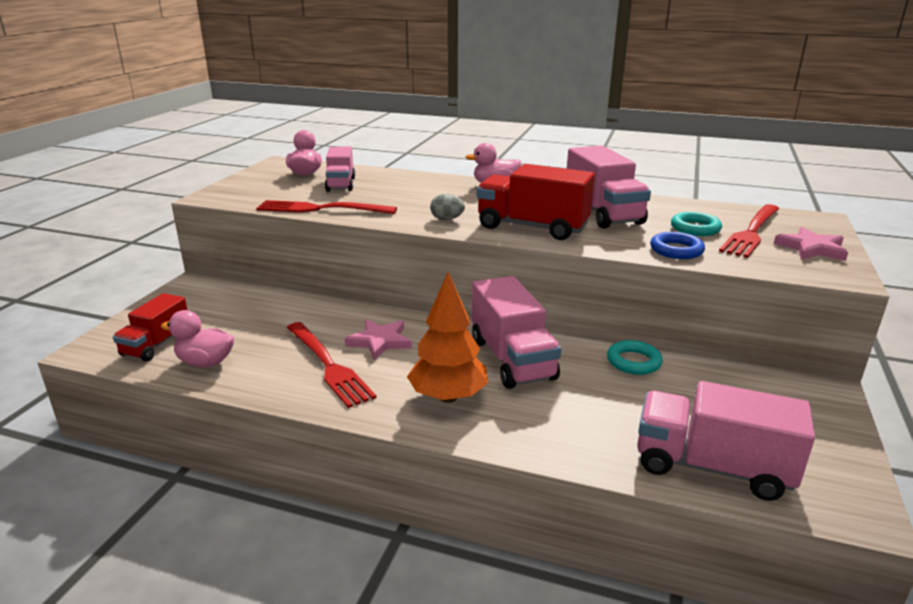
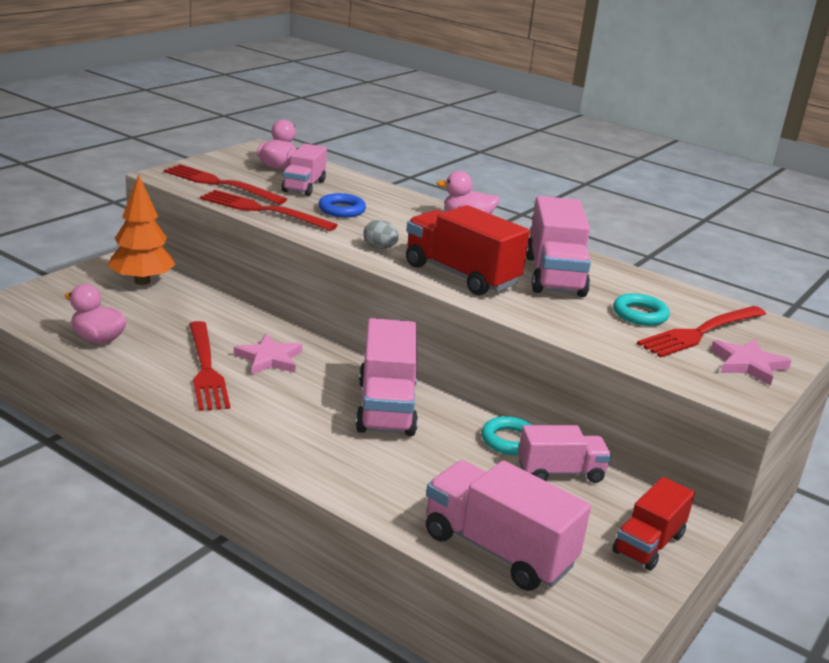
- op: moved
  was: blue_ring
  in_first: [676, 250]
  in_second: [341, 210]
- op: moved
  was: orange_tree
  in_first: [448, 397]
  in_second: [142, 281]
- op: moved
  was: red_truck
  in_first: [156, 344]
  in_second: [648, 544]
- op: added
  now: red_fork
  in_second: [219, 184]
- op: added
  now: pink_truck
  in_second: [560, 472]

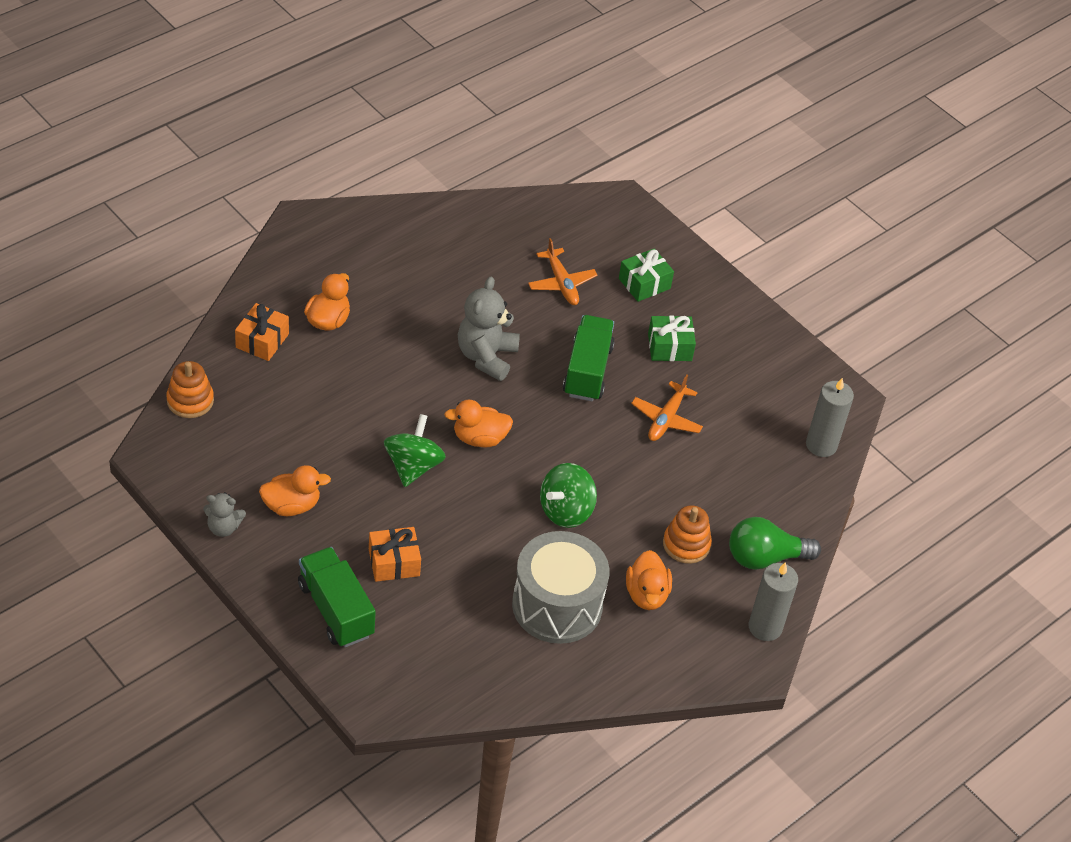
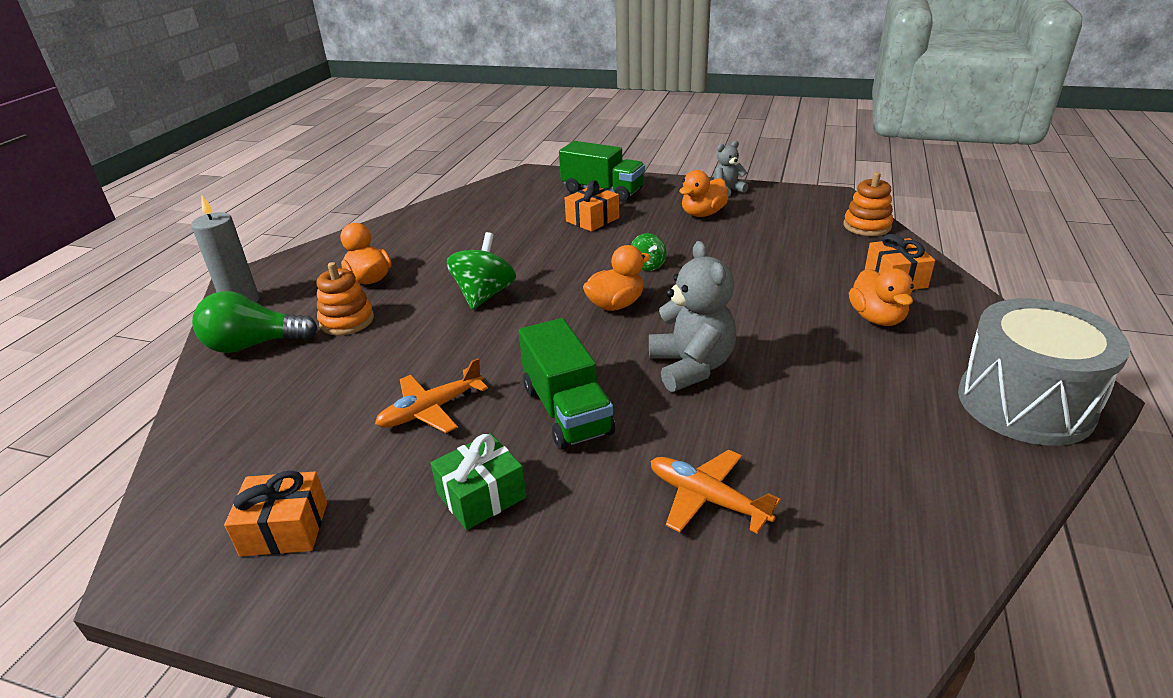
- op: removed
  was: green_gift
  in_first: [644, 283]
- op: turned
  was: orange_plane
  in_first: [666, 418]
  in_second: [431, 410]
  clockwise: -120
- op: removed
  was: grey_candle
  in_first: [821, 445]
- op: resized
  was: green_spinning_top
  in_first: [413, 466]
  in_second: [648, 265]
  ratio: 0.57
- op: turned
  was: green_light_bulb
  in_first: [765, 557]
  in_second: [254, 345]
  clockwise: -150
- op: moved
  was: grey_drum
  in_first: [557, 605]
  in_second: [1025, 403]
- op: added
  now: orange_gift
  in_second: [285, 529]

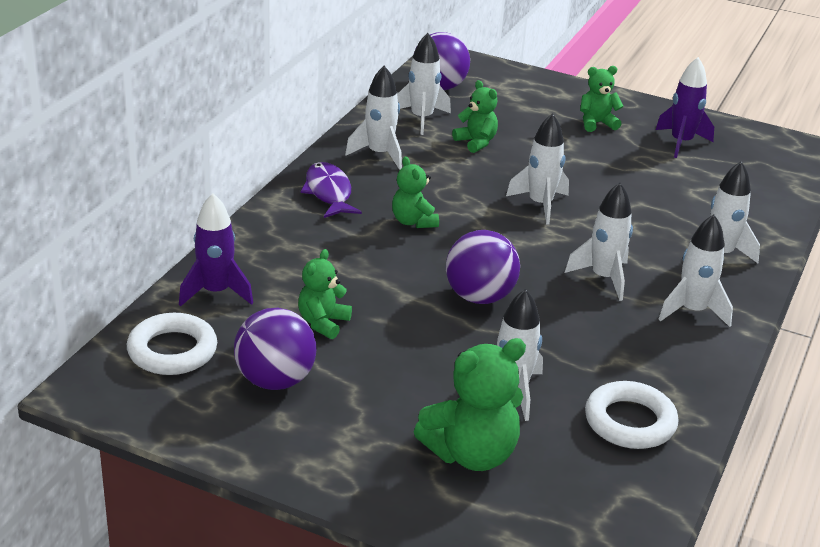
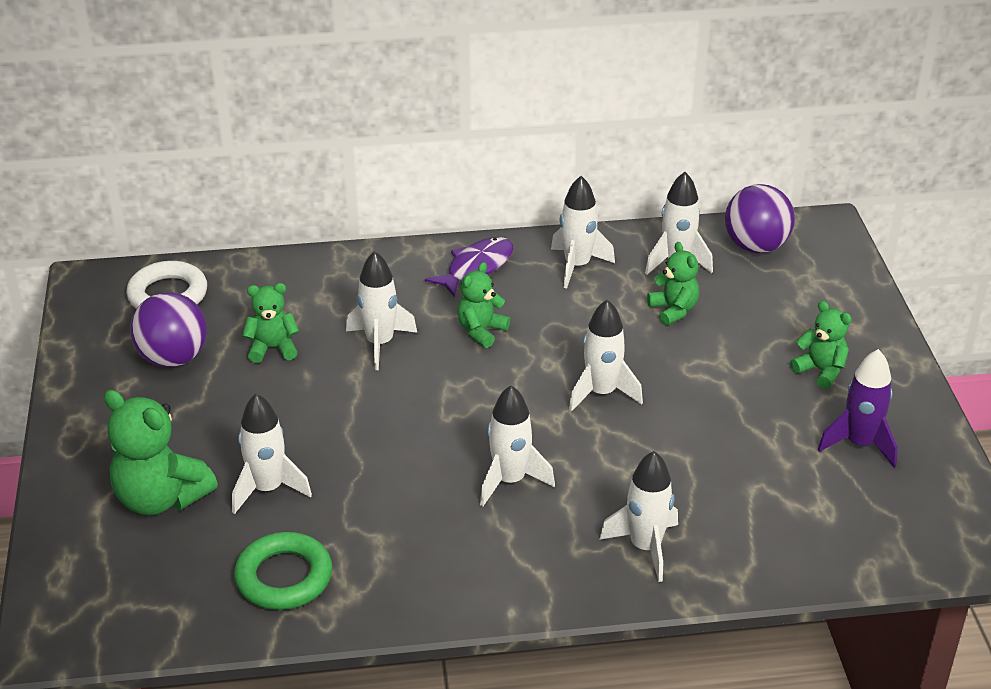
- op: turned
  was: green_teddy_bear
  in_first: [476, 142]
  in_second: [673, 310]
  clockwise: -45
- op: removed
  was: purple_rocket
  in_first: [216, 292]
- op: moved
  was: white_rocket
  in_first: [692, 311]
  in_second: [380, 343]
- op: removed
  was: purple_ball
  in_first: [479, 297]
- op: recoloured
  was: white_ring
  now: green_ring
  in_first: [630, 422]
  in_second: [284, 577]

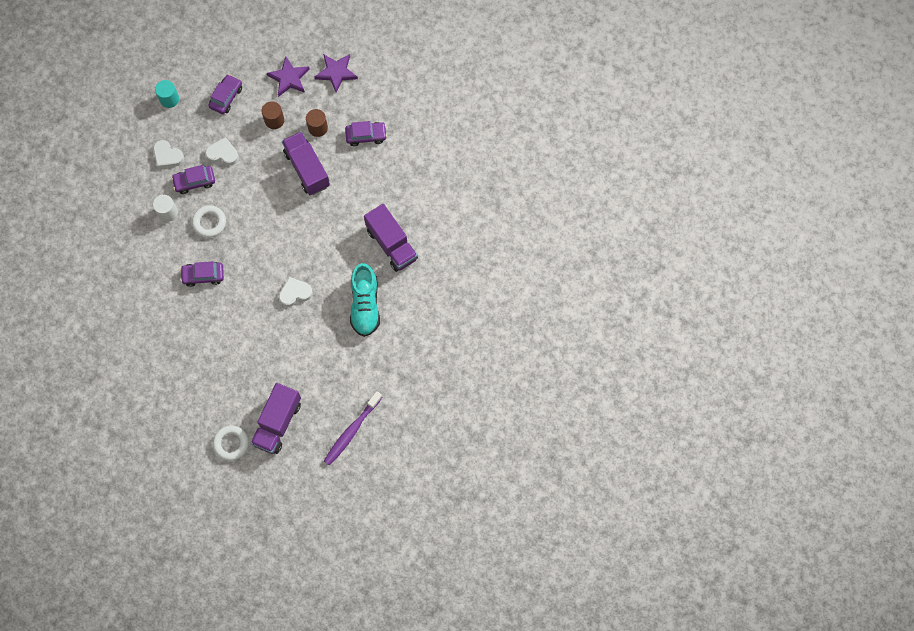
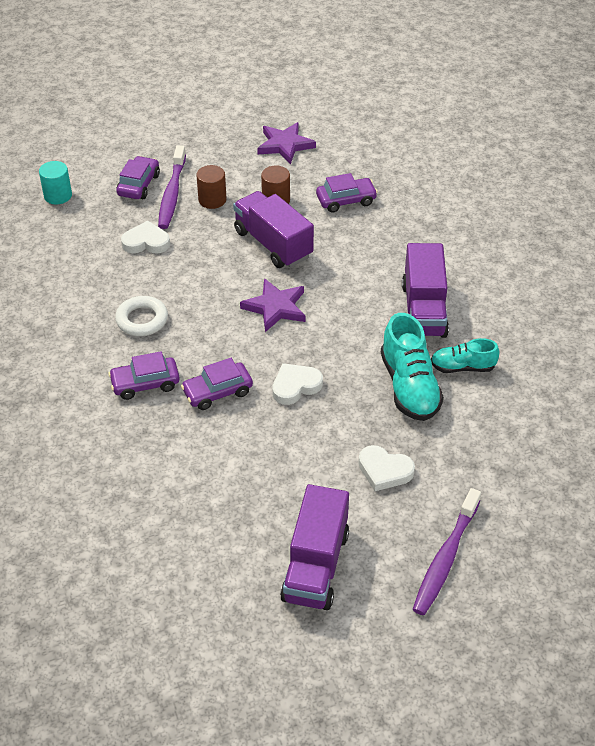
- op: moved
  was: purple_star
  in_first: [289, 78]
  in_second: [275, 307]
- op: moved
  was: white_heart
  in_first: [167, 156]
  in_second: [384, 471]
- op: moved
  was: purple_car
  in_first: [194, 182]
  in_second: [217, 392]
- op: removed
  was: white_cylinder
  in_first: [168, 212]
- op: turned
  was: purple_truck
  in_first: [391, 244]
  in_second: [423, 310]
  clockwise: 45
- op: removed
  was: white_ring
  in_first: [231, 443]
- op: added
  now: purple_toothbrush
  in_second: [172, 194]
- op: added
  now: turquoise_shoe
  in_second: [462, 367]

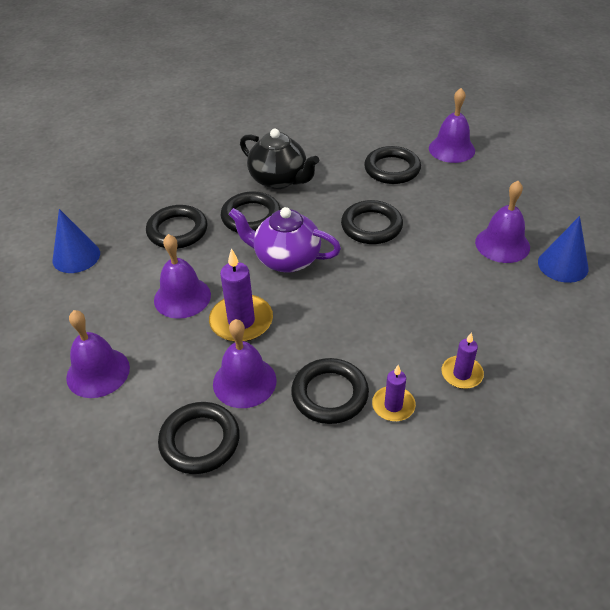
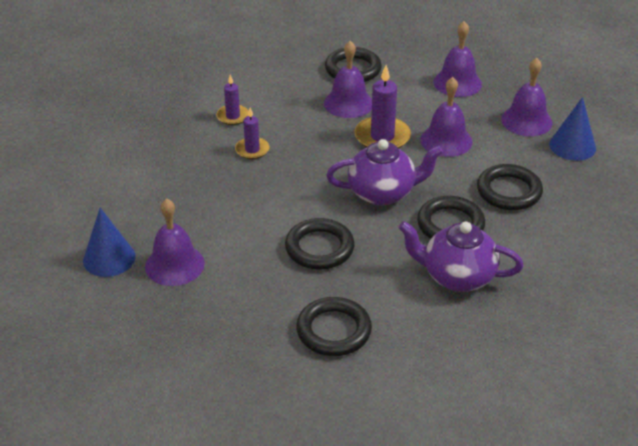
- op: moved
  was: purple_bell
  in_first: [451, 149]
  in_second: [526, 121]
- op: recoloured
  was: black_teapot
  now: purple_teapot
  in_first: [279, 180]
  in_second: [457, 276]
- op: moved
  was: purple_candle
  in_first: [461, 374]
  in_second: [252, 150]
- op: removed
  was: black_ring
  in_first: [329, 394]

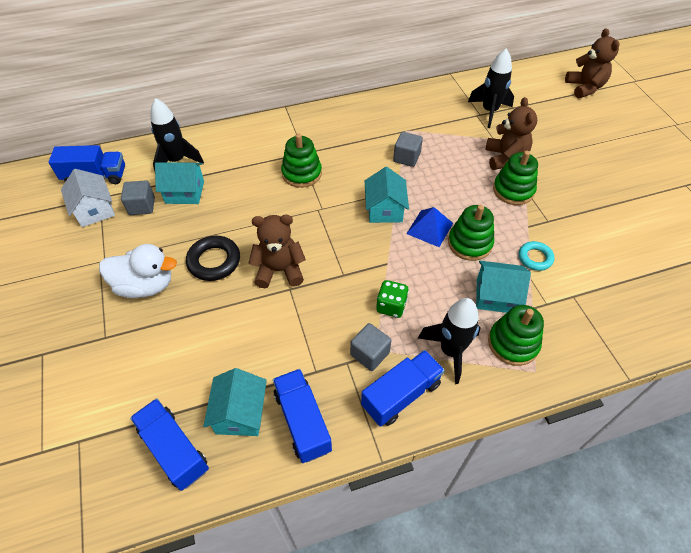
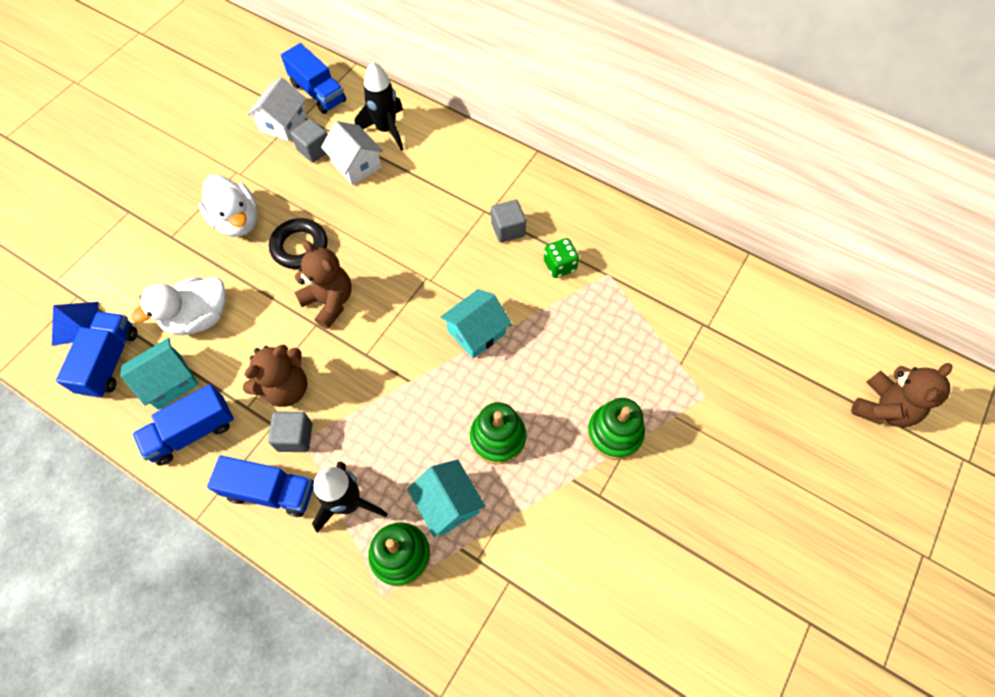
- op: removed
  was: black_rocket
  in_first: [489, 111]
- op: moved
  was: brown_teddy_bear
  in_first: [505, 158]
  in_second: [286, 388]
- op: moved
  was: grey_cube
  in_first: [406, 158]
  in_second: [508, 229]
- op: removed
  was: green_stacking_toy
  in_first: [302, 173]
- op: recoloured
  was: turquoise_house
  now: white_house
  in_first: [185, 192]
  in_second: [356, 165]
- op: moved
  was: blue_pyramid
  in_first: [429, 228]
  in_second: [75, 323]
- op: removed
  was: turquoise_ring
  in_first: [535, 258]
- op: moved
  was: green_dice
  in_first: [391, 306]
  in_second: [559, 266]
- op: turned
  was: blue_truck
  in_first: [302, 421]
  in_second: [192, 432]
  clockwise: -150
- op: added
  now: white_duck
  in_second: [199, 318]

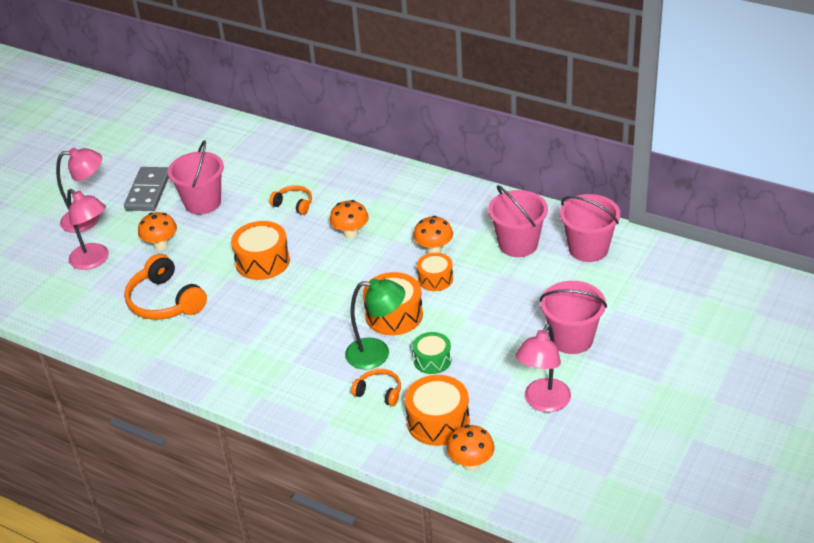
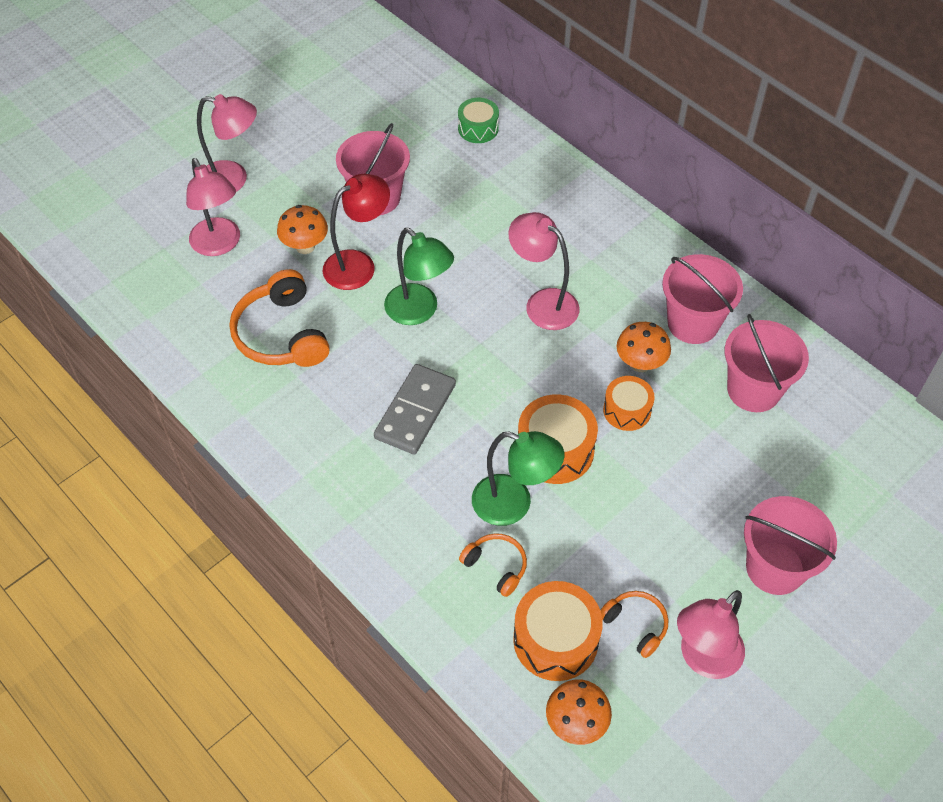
- op: moved
  was: grey_domino
  in_first: [148, 191]
  in_second: [415, 411]
- op: moved
  was: orange_headphones
  in_first: [293, 204]
  in_second: [635, 625]
- op: moved
  was: pink_bucket
  in_first: [588, 249]
  in_second: [693, 323]
- op: replaced
  was: orange_mushroom
  now: pink_lamp
  in_first: [350, 233]
  in_second: [542, 303]
- op: replaced
  was: orange_drum
  now: green_lamp
  in_first: [262, 261]
  in_second: [419, 311]
- op: moved
  was: green_drum
  in_first: [432, 360]
  in_second: [478, 128]
- op: added
  now: red_lamp
  in_second: [358, 264]

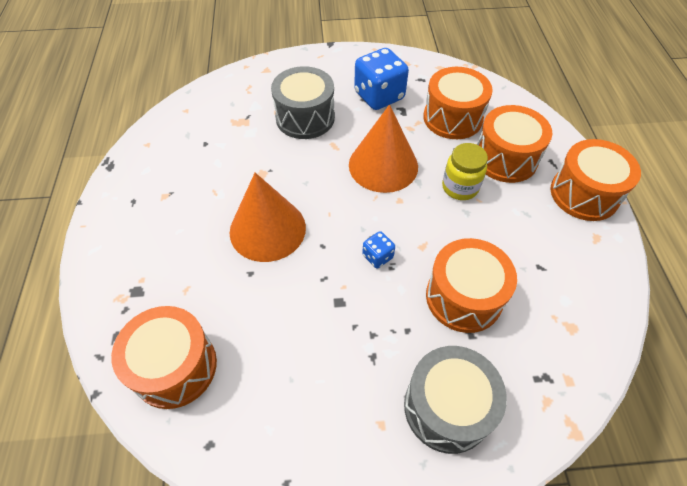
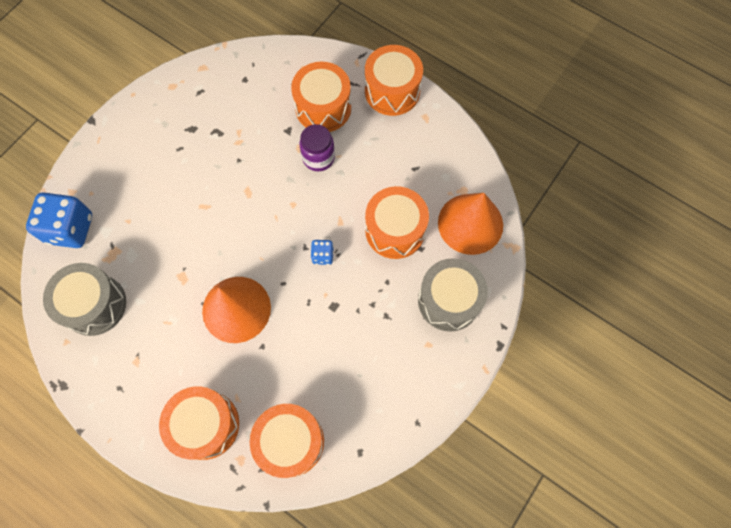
- op: moved
  was: blue_dice
  in_first: [379, 96]
  in_second: [70, 229]
- op: moved
  was: grey_drum
  in_first: [305, 118]
  in_second: [94, 305]
- op: moved
  was: orange_drum
  in_first: [452, 118]
  in_second: [206, 425]
- op: moved
  was: orange_cone
  in_first: [383, 165]
  in_second: [470, 223]
- op: recoloured
  was: yellow_jar
  now: purple_jar
  in_first: [460, 187]
  in_second: [318, 158]

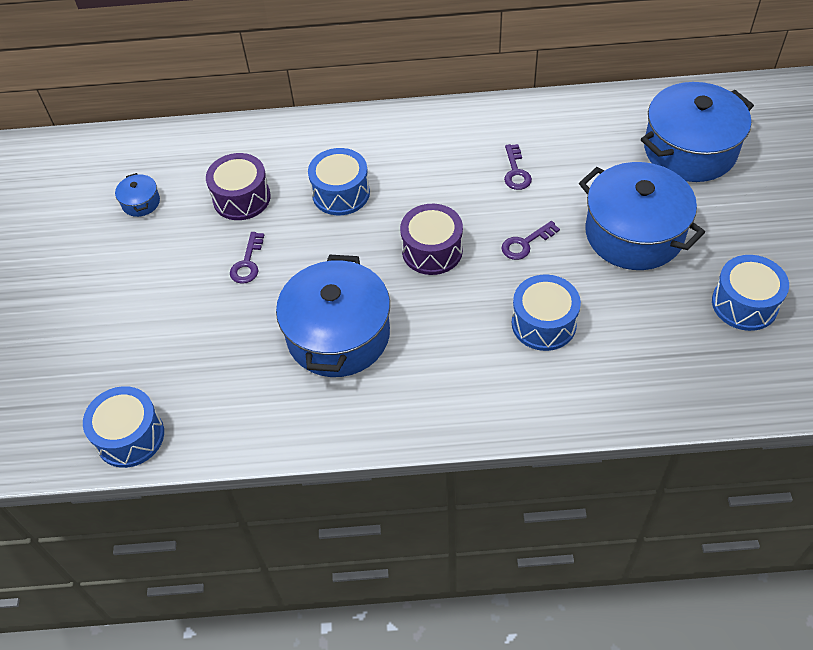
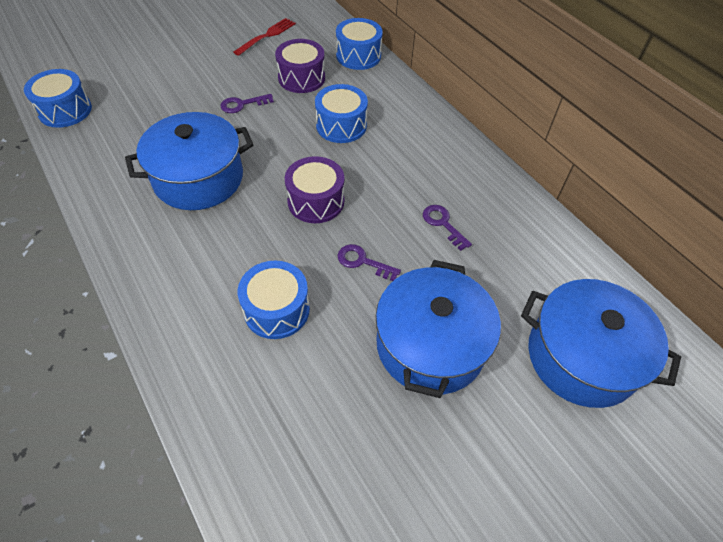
- op: turned
  was: purple_key
  in_first: [516, 172]
  in_second: [443, 224]
  clockwise: 90
- op: replaced
  was: blue_pot
  now: red_fork
  in_first: [141, 202]
  in_second: [267, 36]
- op: moved
  was: blue_drum
  in_first: [744, 304]
  in_second: [358, 56]

